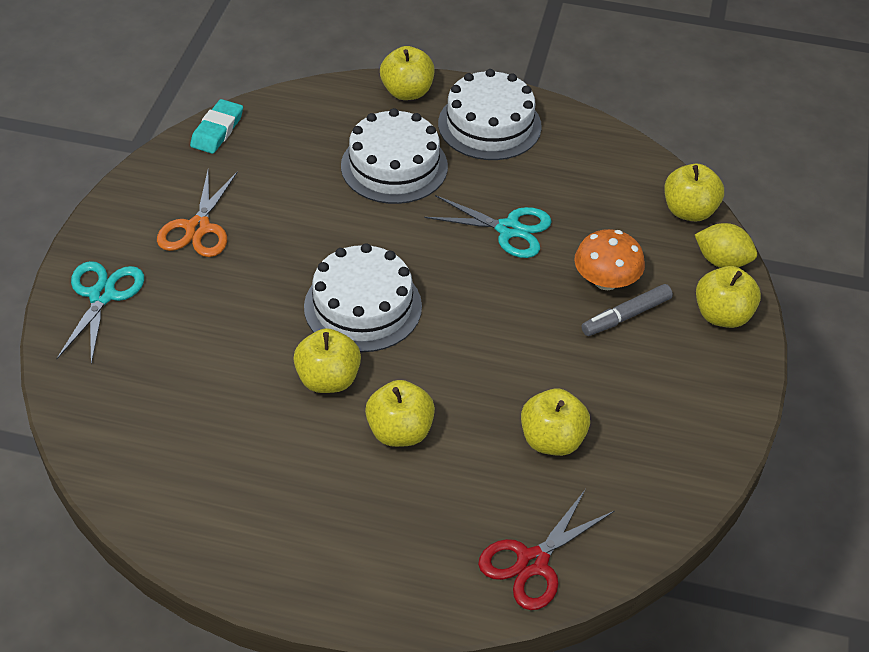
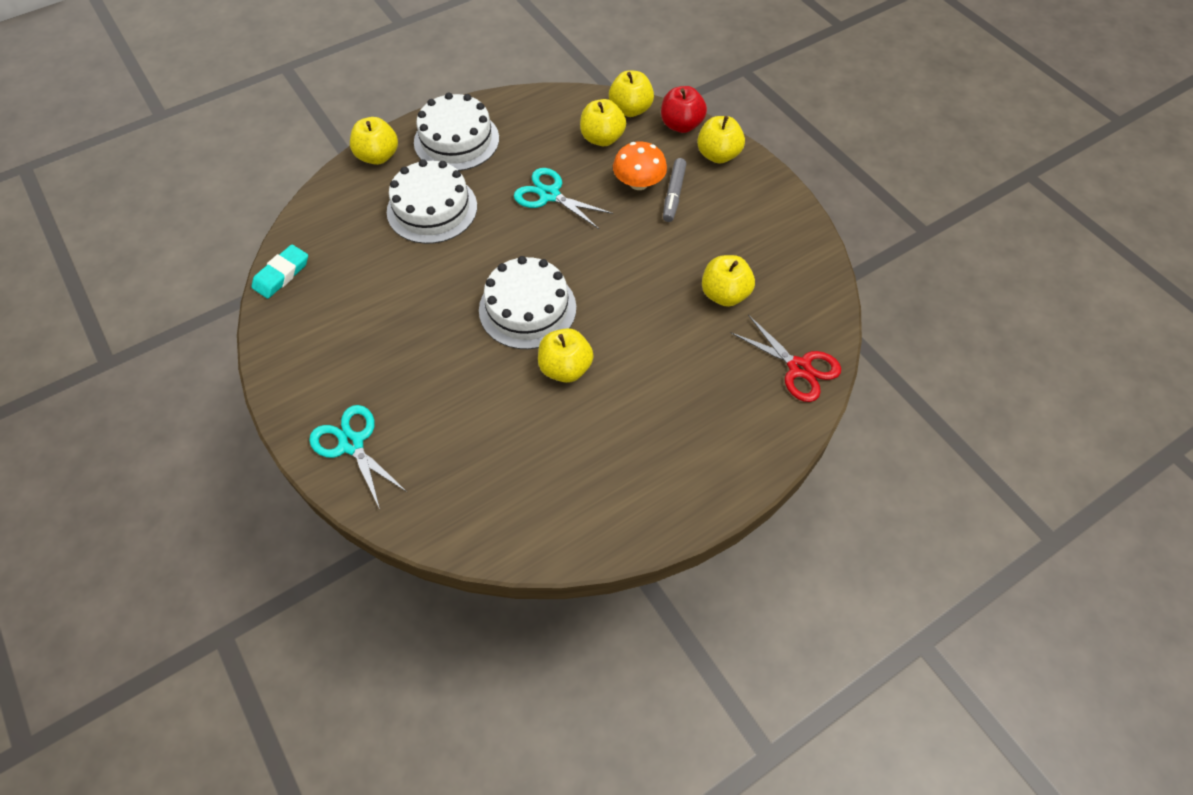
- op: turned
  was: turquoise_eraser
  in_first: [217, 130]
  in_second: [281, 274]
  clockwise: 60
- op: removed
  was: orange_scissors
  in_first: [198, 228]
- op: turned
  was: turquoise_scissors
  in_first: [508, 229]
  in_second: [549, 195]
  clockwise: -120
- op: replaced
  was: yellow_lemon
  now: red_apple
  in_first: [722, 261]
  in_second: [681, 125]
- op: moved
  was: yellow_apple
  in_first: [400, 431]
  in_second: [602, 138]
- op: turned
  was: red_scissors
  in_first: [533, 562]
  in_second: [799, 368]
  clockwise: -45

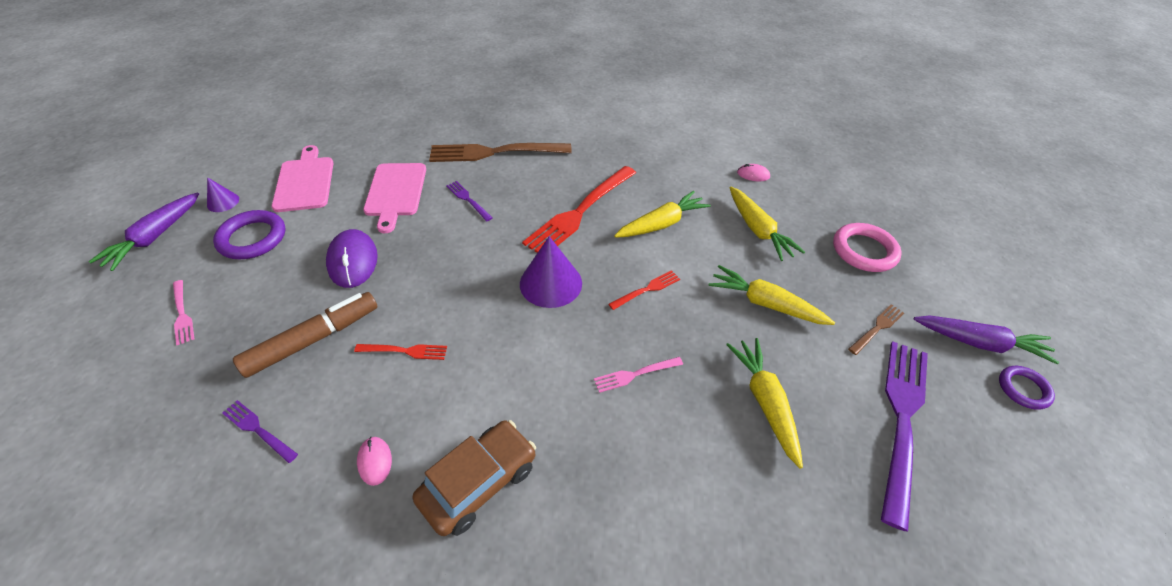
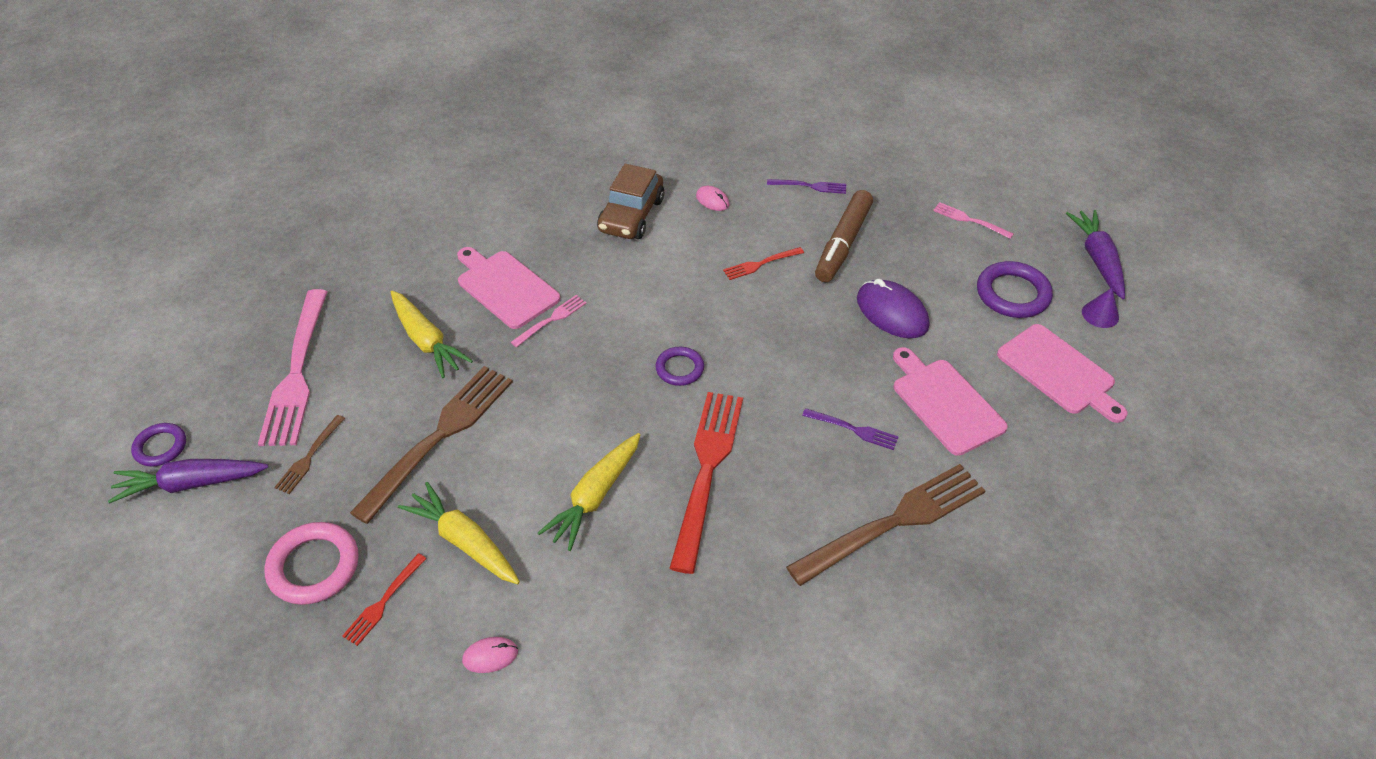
- op: replaced
  was: purple_cone
  now: purple_ring
  in_first: [551, 283]
  in_second: [679, 368]
- op: replaced
  was: yellow_carrot
  now: brown_fork
  in_first: [765, 304]
  in_second: [439, 437]
- op: moved
  was: red_fork
  in_first: [647, 289]
  in_second: [384, 601]
- op: recoloured
  was: purple_fork
  now: pink_fork
  in_first: [901, 420]
  in_second: [297, 372]
- op: added
  now: pink_cutting_board
  in_second: [505, 287]

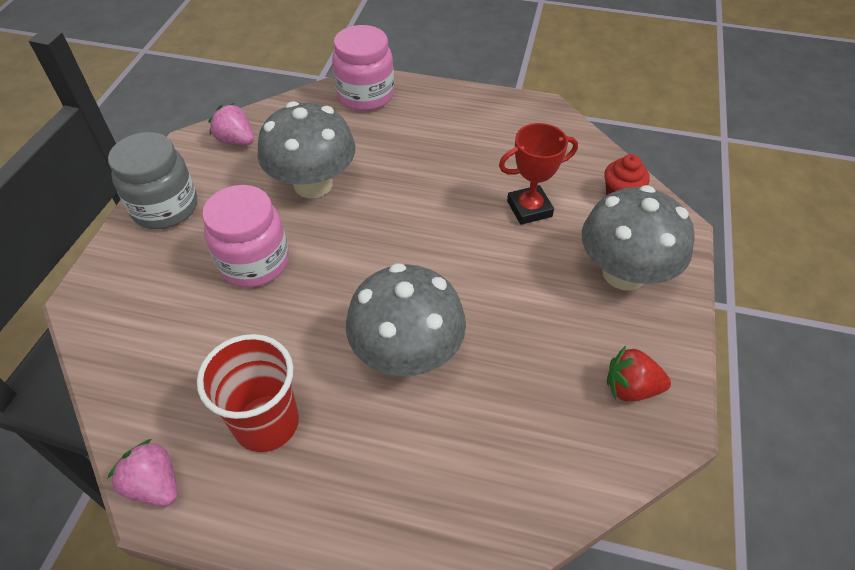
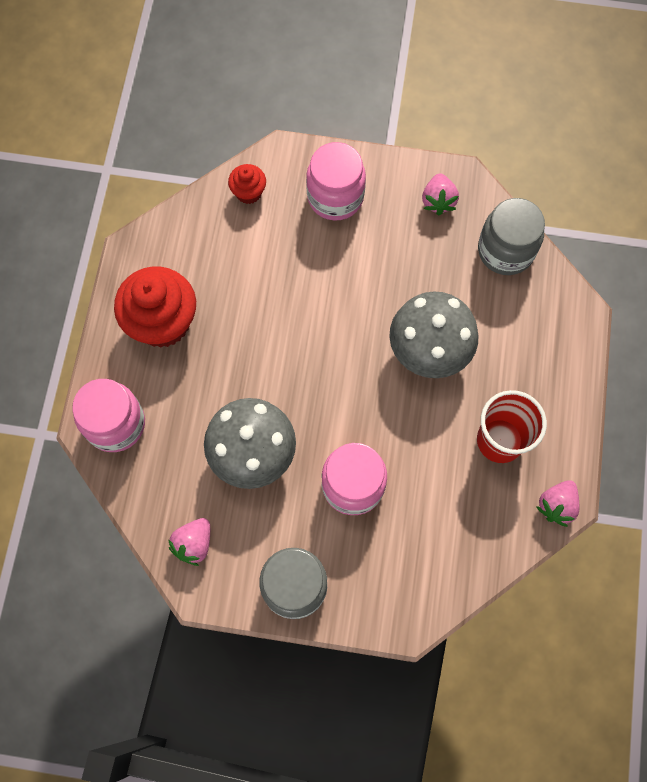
- op: removed
  was: red_trophy
  in_first: [529, 209]
- op: replaced
  was: grey_mushroom
  now: pink_jar
  in_first: [624, 273]
  in_second: [335, 197]
- op: recoloured
  was: red_strawberry
  now: pink_strawberry
  in_first: [631, 388]
  in_second: [438, 201]
- op: added
  now: grey_jar
  in_second: [505, 251]
- op: added
  now: red_cupcake
  in_second: [163, 322]

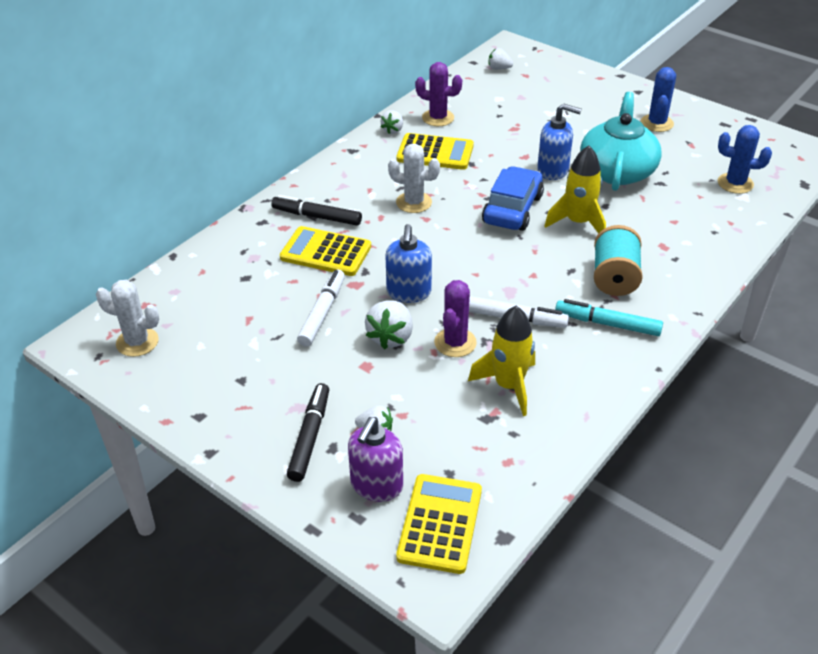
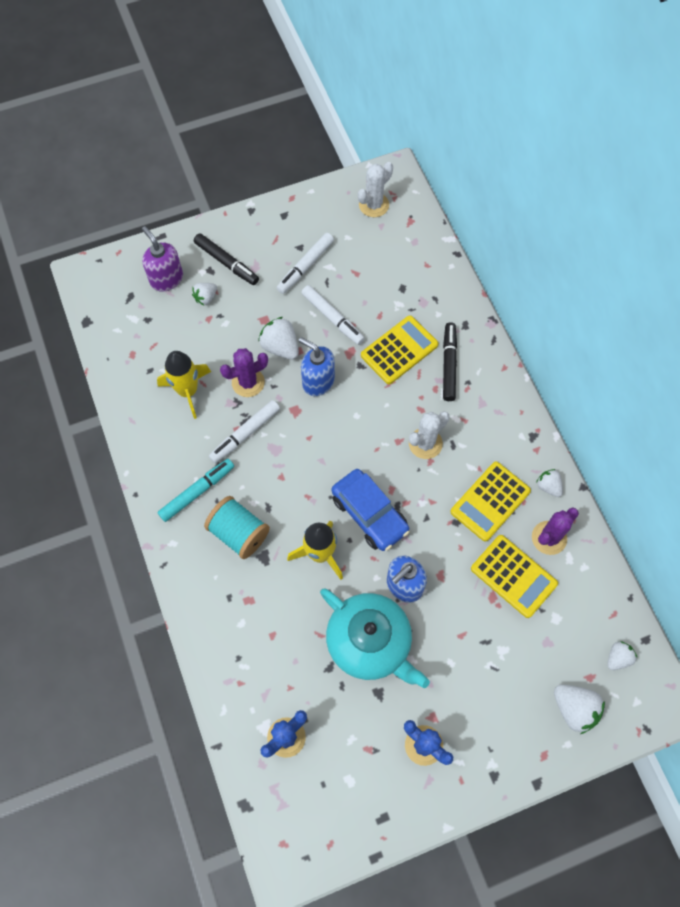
- op: turned
  was: black_marker
  in_first: [317, 216]
  in_second: [449, 364]
  clockwise: -45
- op: turned
  was: purple_cactus
  in_first: [455, 343]
  in_second: [248, 382]
  clockwise: -75
- op: moved
  was: yellow_calculator
  in_first: [440, 524]
  in_second: [513, 576]
- op: added
  now: white_marker
  in_second: [305, 266]
- op: added
  now: white_strawberry
  in_second: [574, 709]

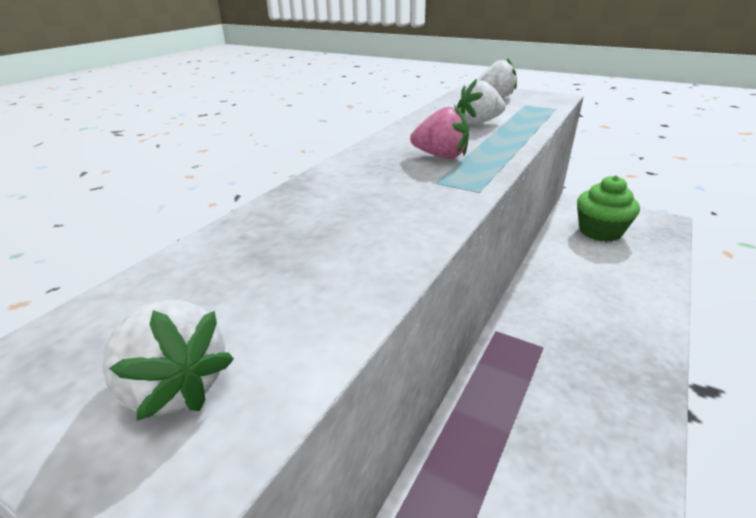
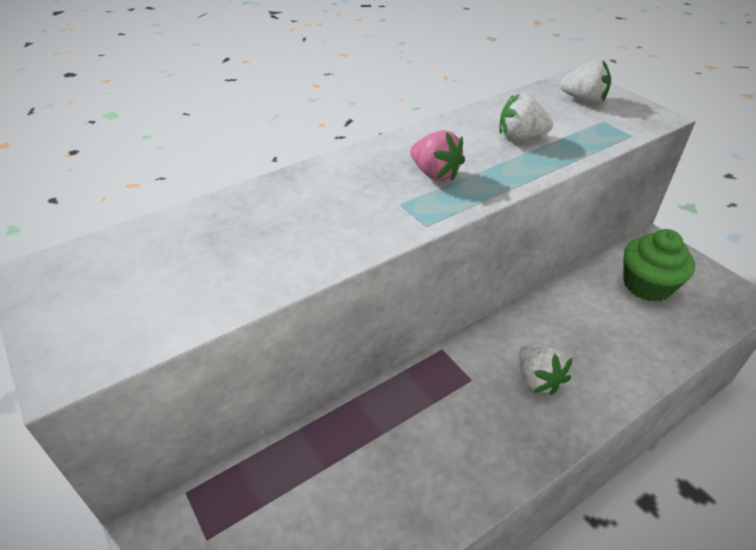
- op: moved
  was: white_strawberry
  in_first: [175, 387]
  in_second: [538, 379]

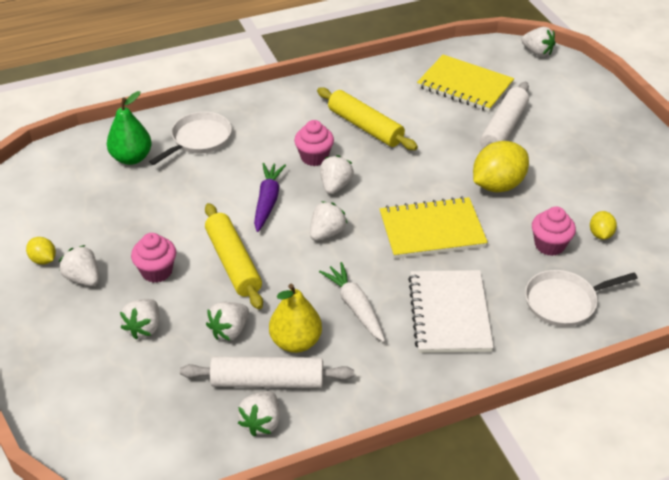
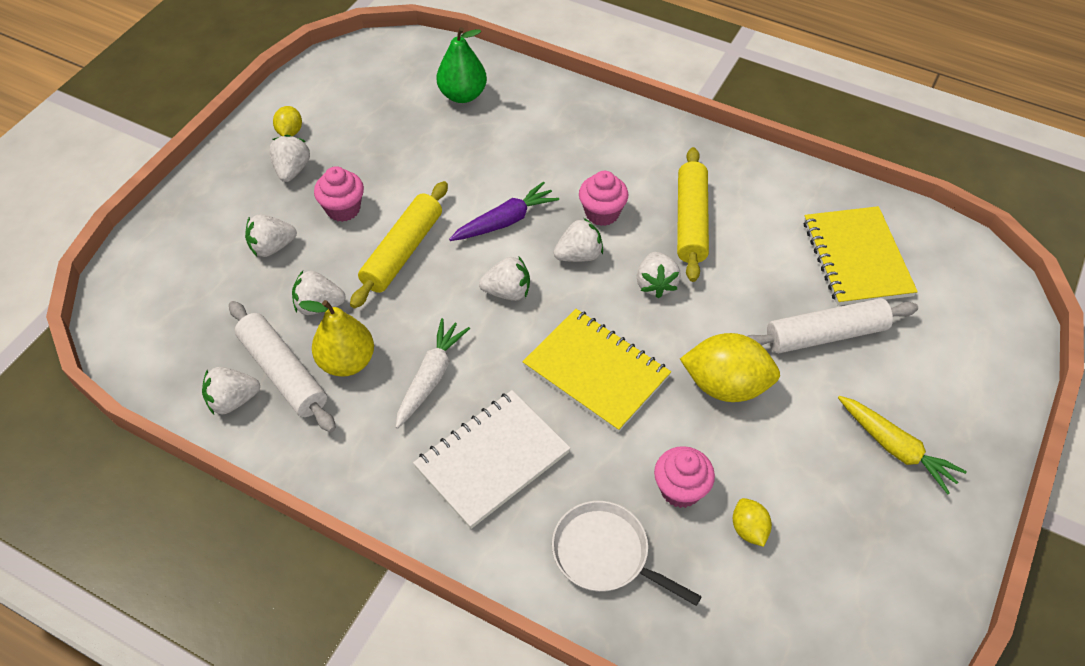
- op: moved
  was: white_strawberry
  in_first: [537, 52]
  in_second: [655, 284]
- op: removed
  was: white_pan
  in_first: [199, 139]
- op: turned
  was: yellow_lemon
  in_first: [600, 234]
  in_second: [748, 529]
  clockwise: -75
- op: added
  now: yellow_carrot
  in_second: [895, 448]

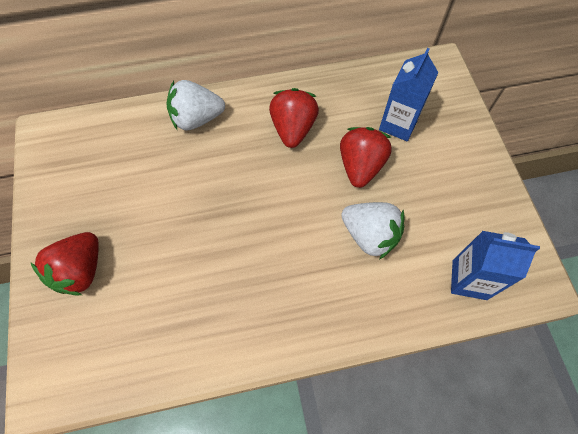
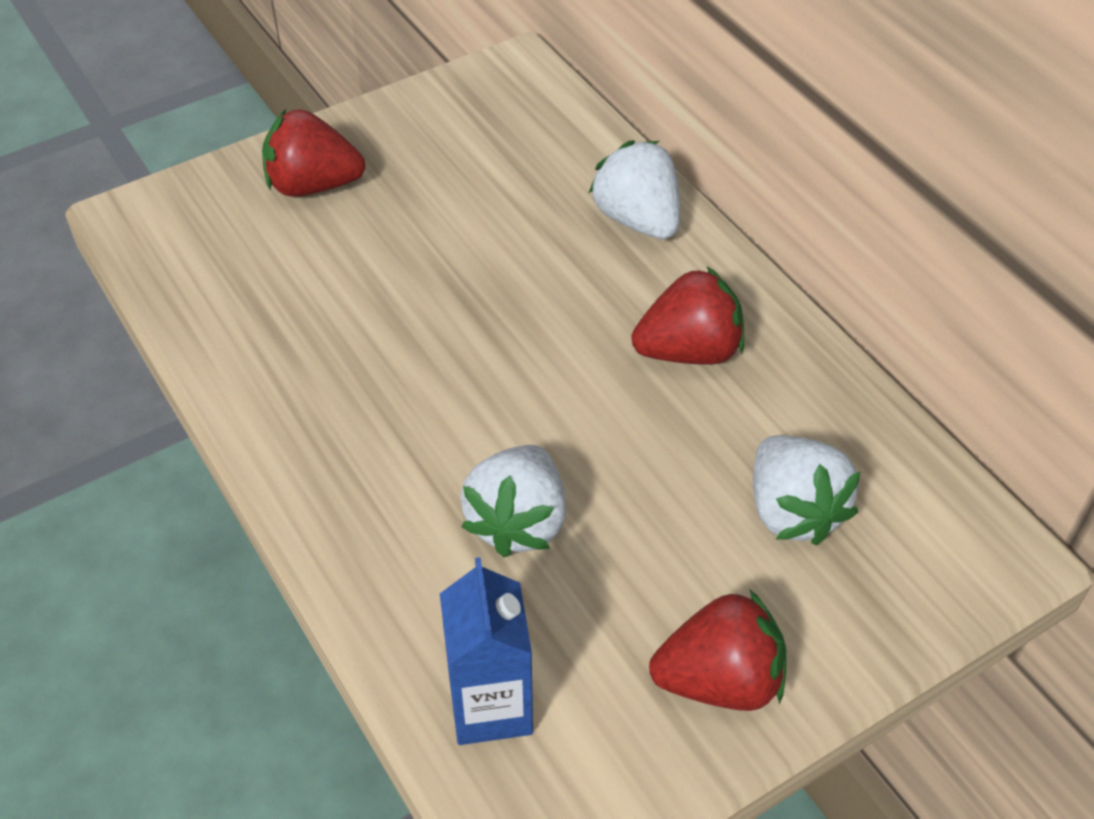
- op: replaced
  was: blue_carton
  now: white_strawberry
  in_first: [398, 124]
  in_second: [793, 511]
- op: moved
  was: red_strawberry
  in_first: [360, 166]
  in_second: [719, 680]

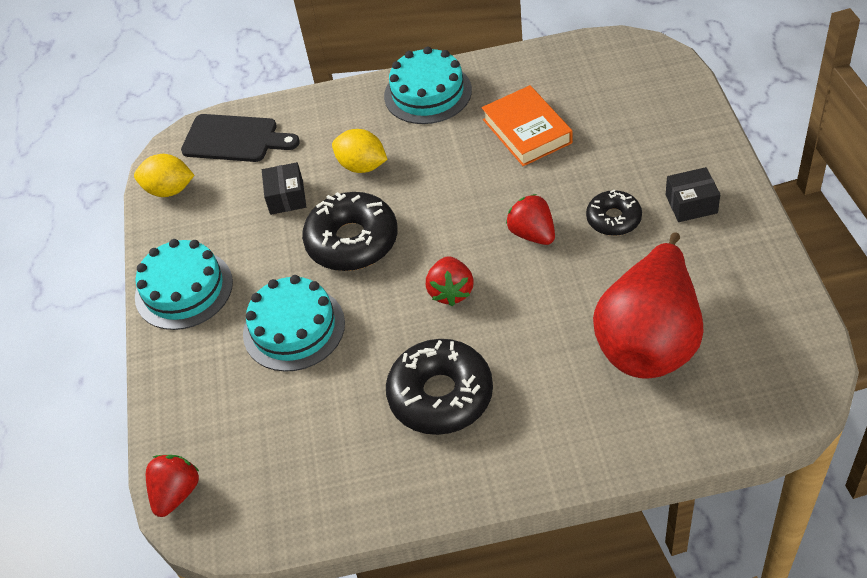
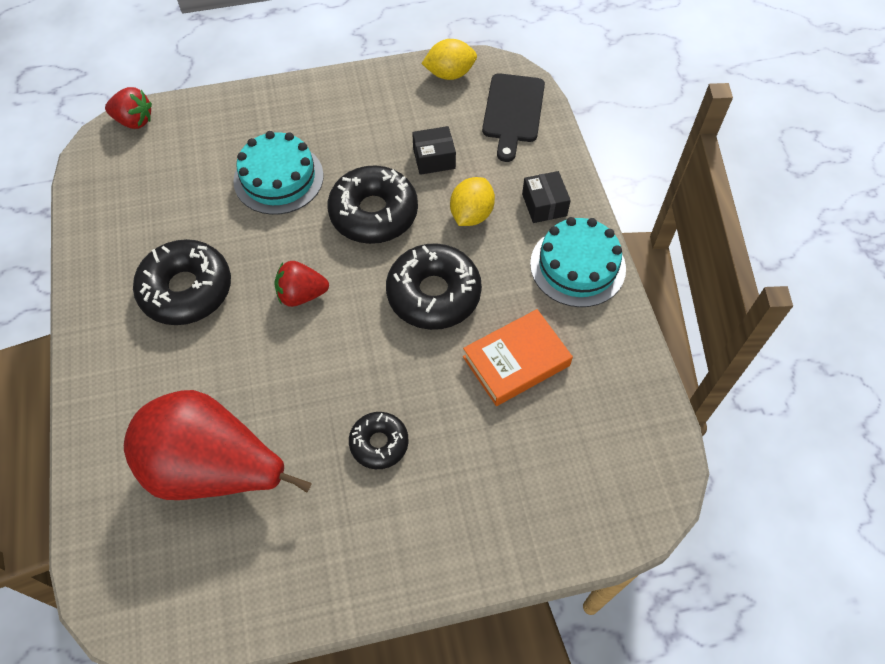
- op: turned
  was: yellow_lemon
  in_first: [169, 190]
  in_second: [449, 74]
  clockwise: 75
- op: moved
  was: black_box
  in_first: [691, 204]
  in_second: [544, 205]
- op: removed
  was: red_strawberry
  in_first: [532, 234]
- op: removed
  was: turquoise_cake
  in_first: [184, 289]
- op: added
  now: black_donut
  in_second: [433, 294]

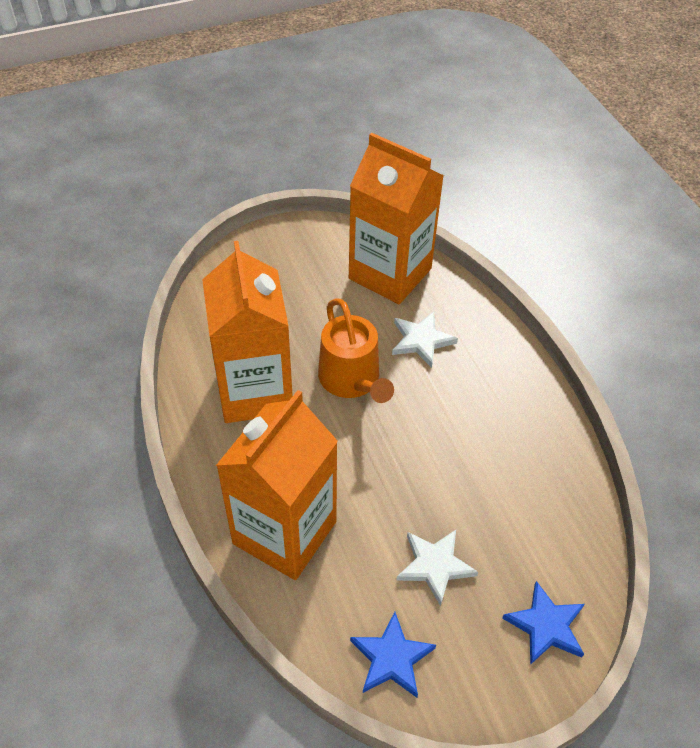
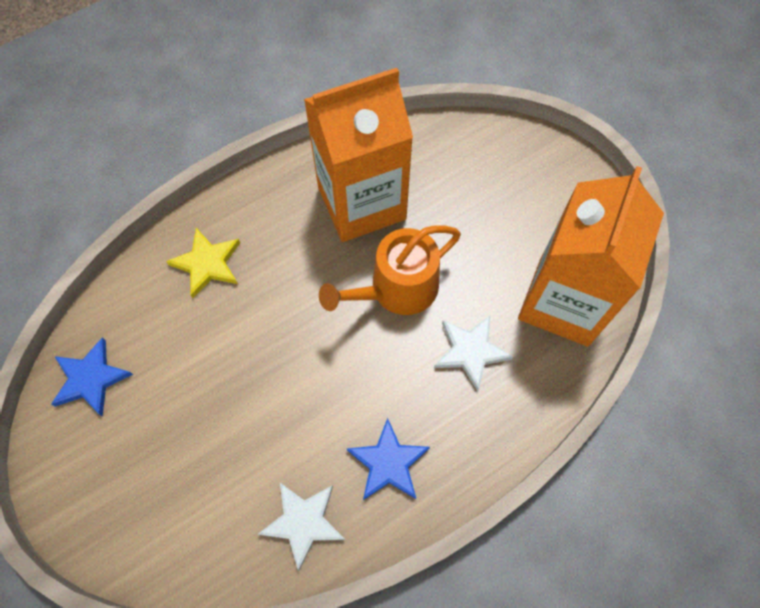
- op: replaced
  was: orange_carton
  now: yellow_star
  in_first: [284, 532]
  in_second: [207, 264]
- op: moved
  was: white_star
  in_first: [435, 565]
  in_second: [303, 522]
- op: moved
  was: blue_star
  in_first: [546, 626]
  in_second: [388, 463]

